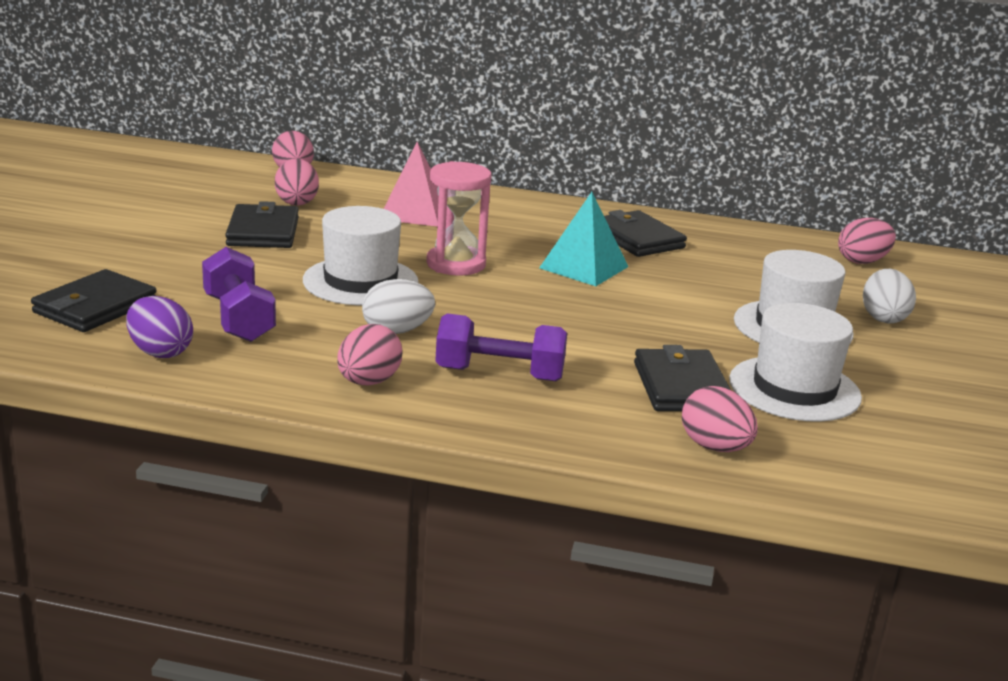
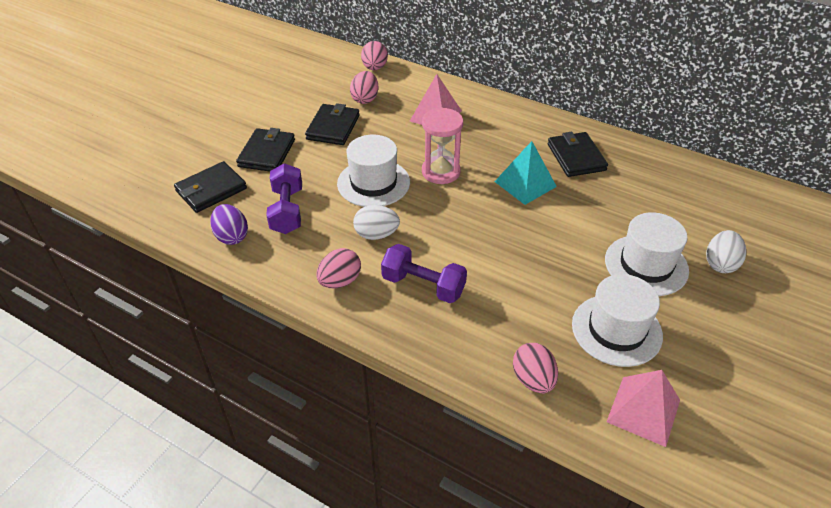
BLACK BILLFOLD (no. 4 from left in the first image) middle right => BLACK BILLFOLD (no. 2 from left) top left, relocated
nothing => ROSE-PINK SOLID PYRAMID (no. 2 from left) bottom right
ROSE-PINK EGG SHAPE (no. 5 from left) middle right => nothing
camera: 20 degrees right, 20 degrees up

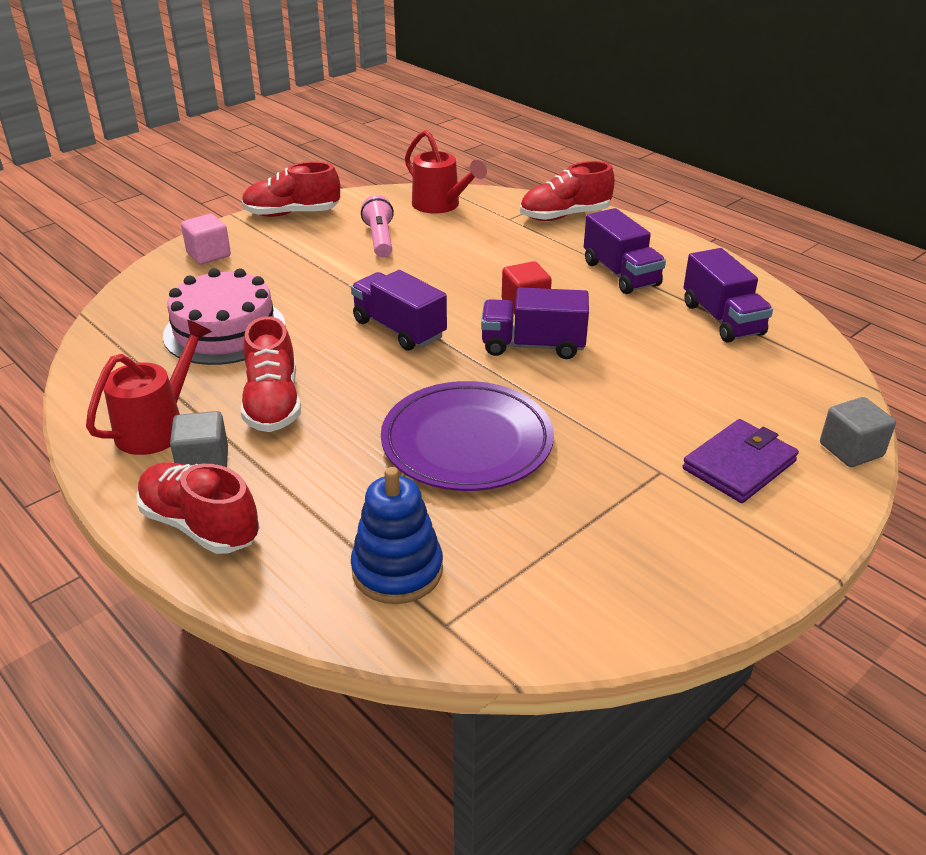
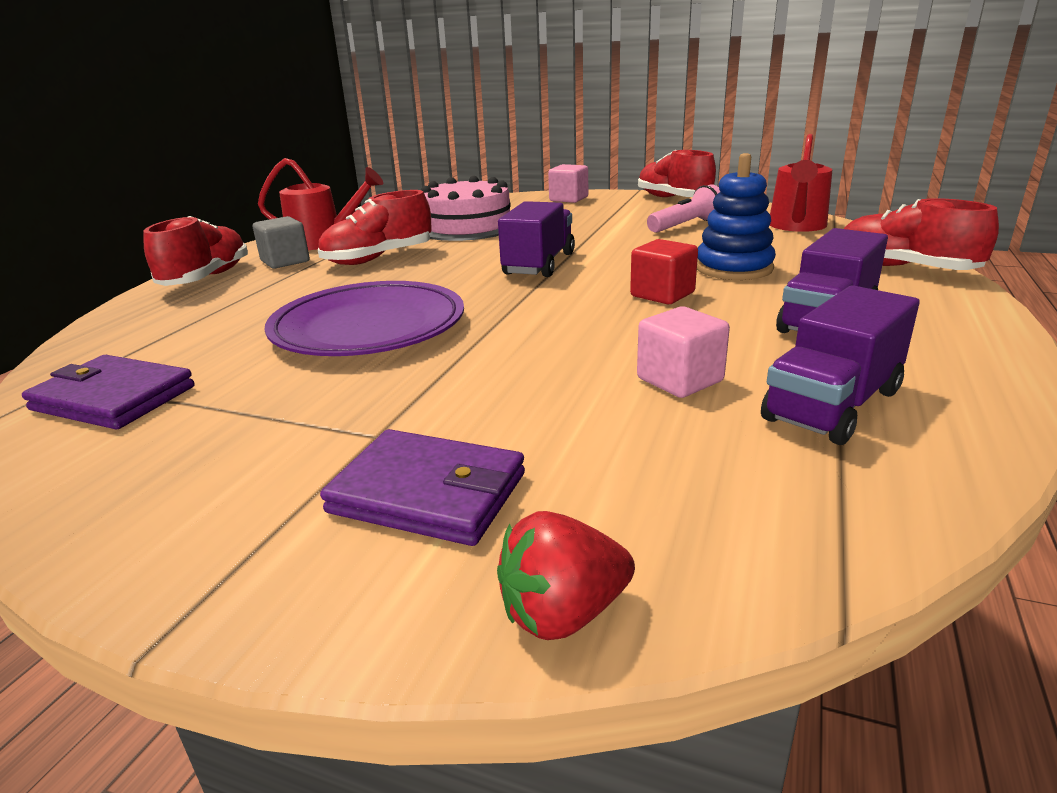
nothing => PURPLE BILLFOLD (no. 1 from left) middle left
GREY SOLID CUBE (no. 2 from left) middle right => RED STRAWBERRY bottom centre
nothing => ROSE-PINK SOLID CUBE (no. 2 from left) centre
BLUE STACKING TOY centre => BLUE STACKING TOY top right, relocated
PURPLE TRUCK (no. 2 from left) centre => nothing
camera: 65 degrees right, 10 degrees down

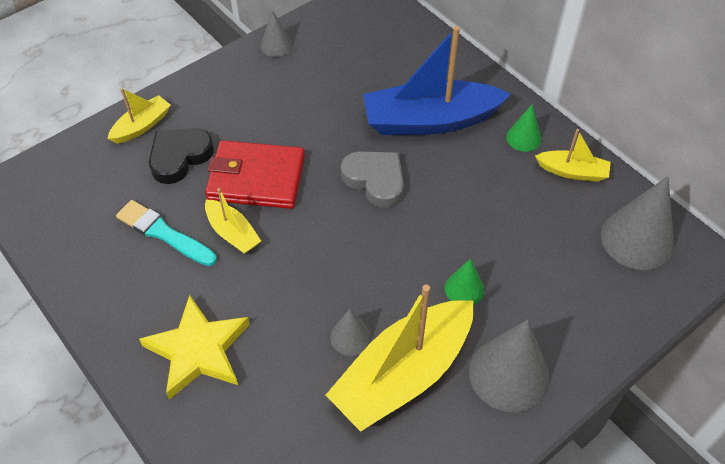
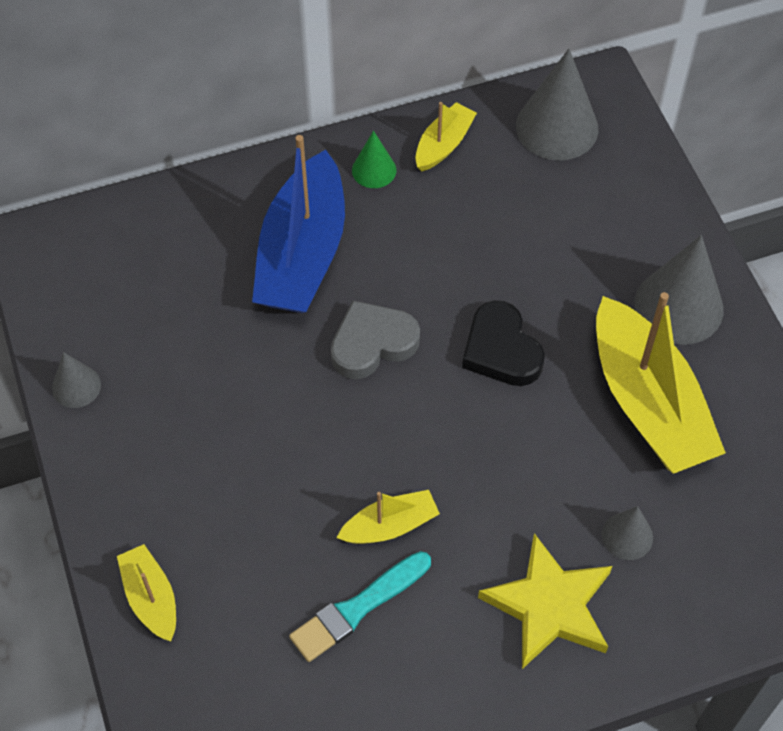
BLACK LOVE HEART middle left => BLACK LOVE HEART centre, relocated
GREY CONE (no. 2 from left in the first image) bottom centre => GREY CONE (no. 3 from left) bottom right, relocated
RED BILLFOLD centre => nothing
GREEN CONE (no. 1 from left) centre => nothing
camera: 70 degrees left, 5 degrees up

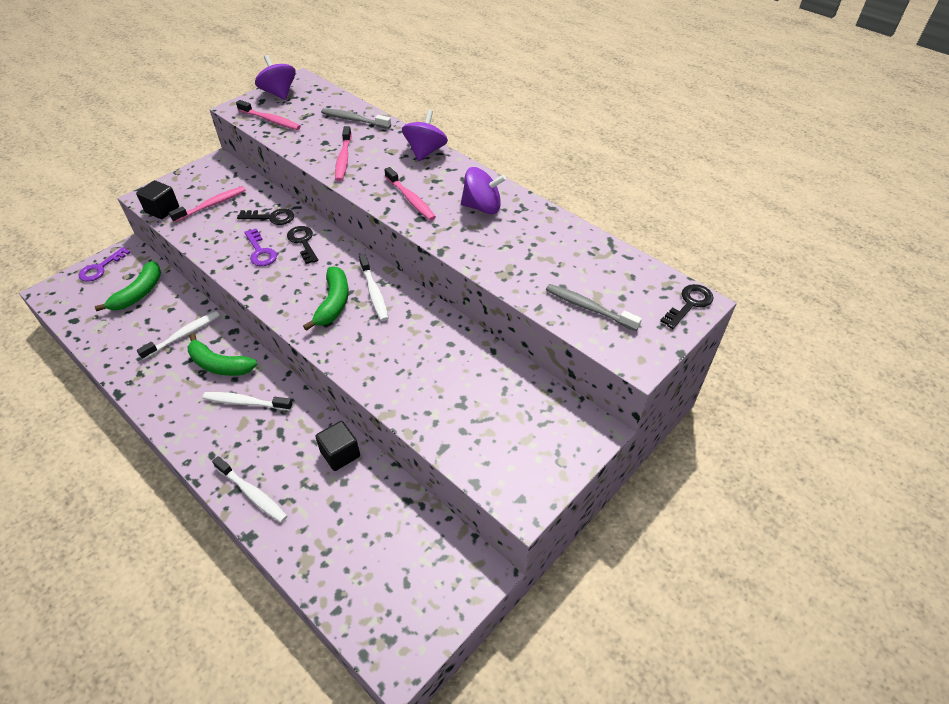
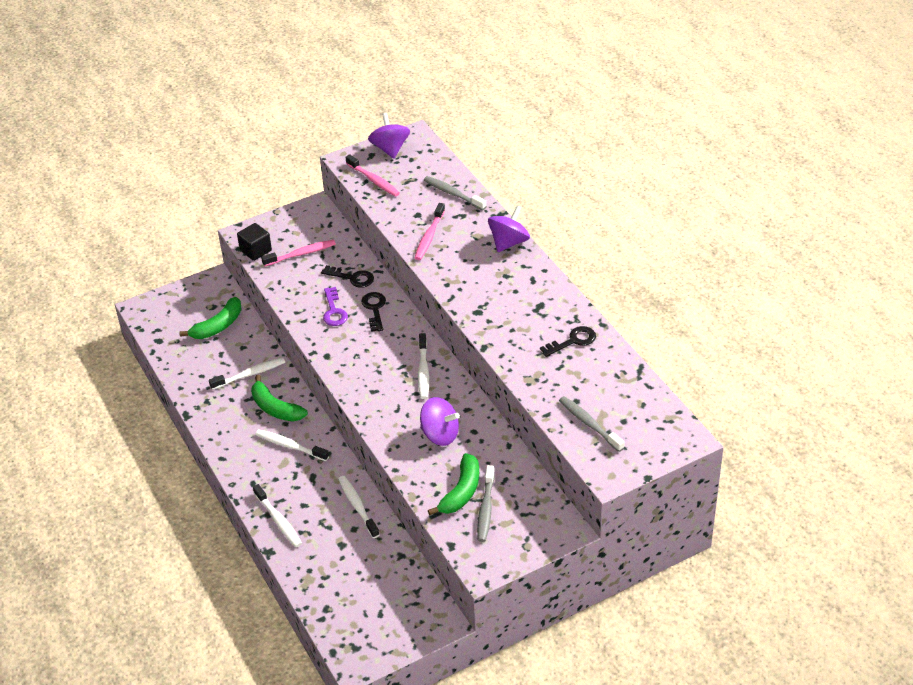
BLACK SOLID CUBE (no. 2 from left) centre => SNOW-WHITE TOOTH BRUSH (no. 4 from left) bottom centre
PURPLE WHIRLIGIG (no. 3 from left in the first image) top centre => PURPLE WHIRLIGIG (no. 2 from left) centre, relocated
GREEN BANANA (no. 3 from left) centre => GREEN BANANA (no. 3 from left) bottom centre, relocated
nothing => GREY TOOTH BRUSH (no. 2 from left) bottom centre
BLACK DOOR KEY (no. 3 from left) middle right => BLACK DOOR KEY (no. 3 from left) centre, relocated
PURPLE DOOR KEY (no. 1 from left) middle left => nothing
ROSE-PINK TOOTH BRUSH (no. 4 from left) top centre => nothing
camera: 20 degrees right, 5 degrees down

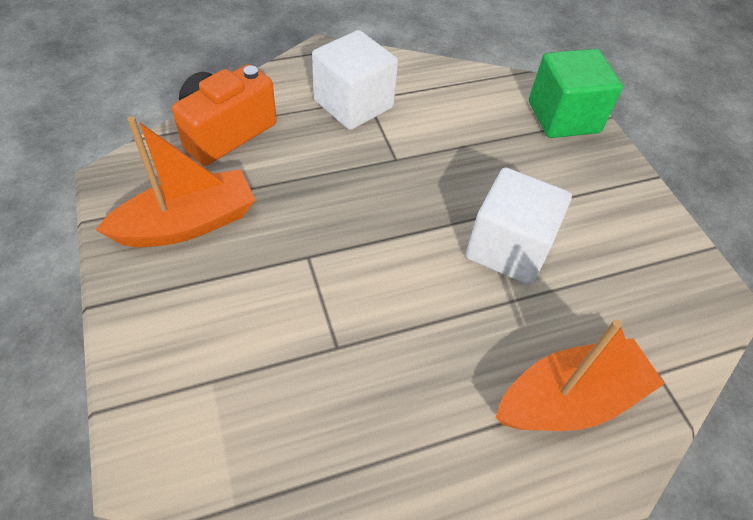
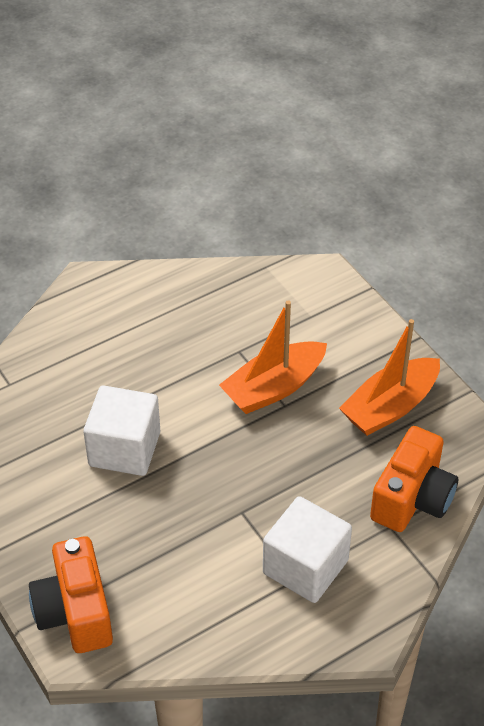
GREEN SOLID CUBE top right => ORANGE CAMERA (no. 1 from left) bottom left
ORANGE SAILBOAT (no. 2 from left in the first image) bottom right => ORANGE SAILBOAT (no. 1 from left) centre, relocated
camera: 170 degrees right, 5 degrees down

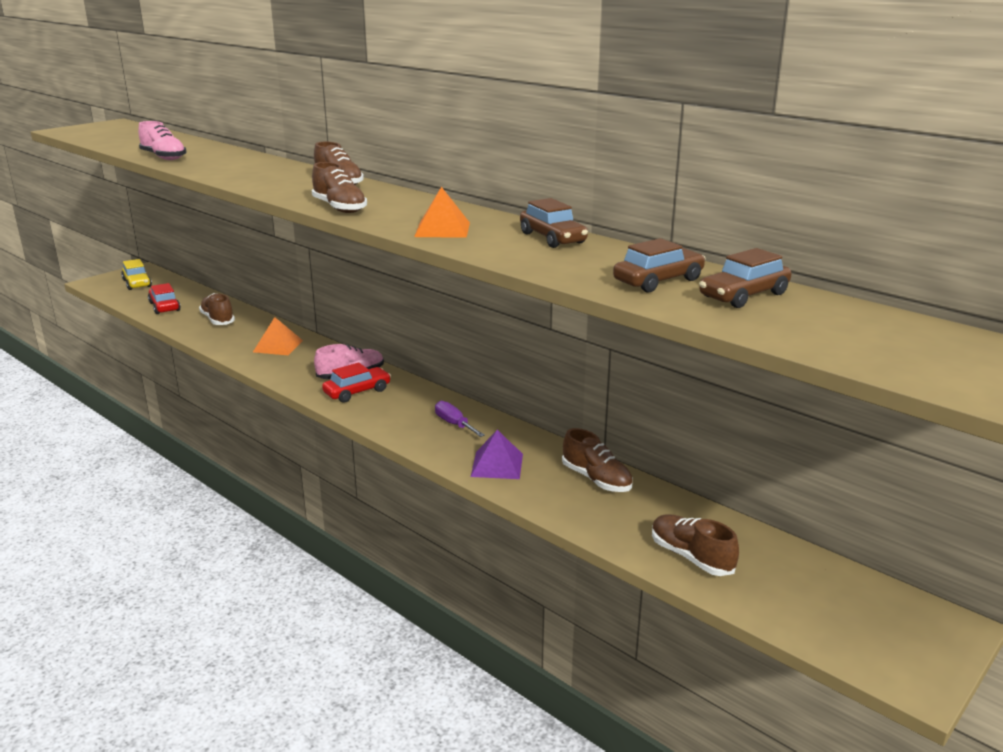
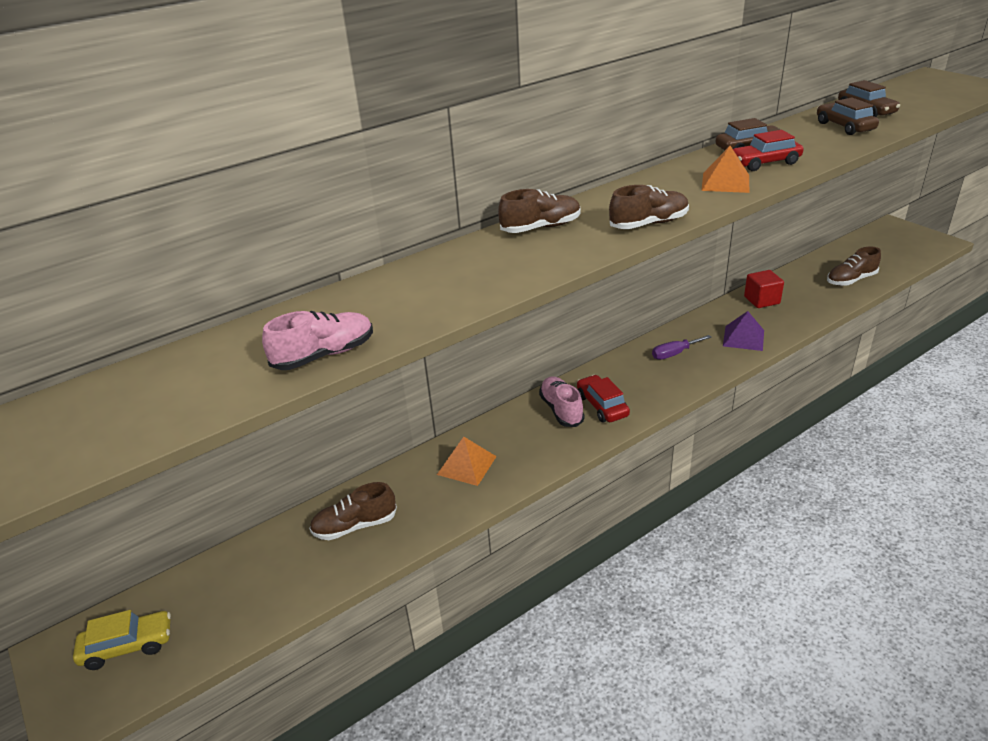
RED CAR (no. 1 from left in the first image) middle left => RED CAR (no. 2 from left) top right, relocated
RUSSET SNEAKER (no. 4 from left) centre => RED SOLID CUBE middle right
camera: 75 degrees left, 10 degrees up

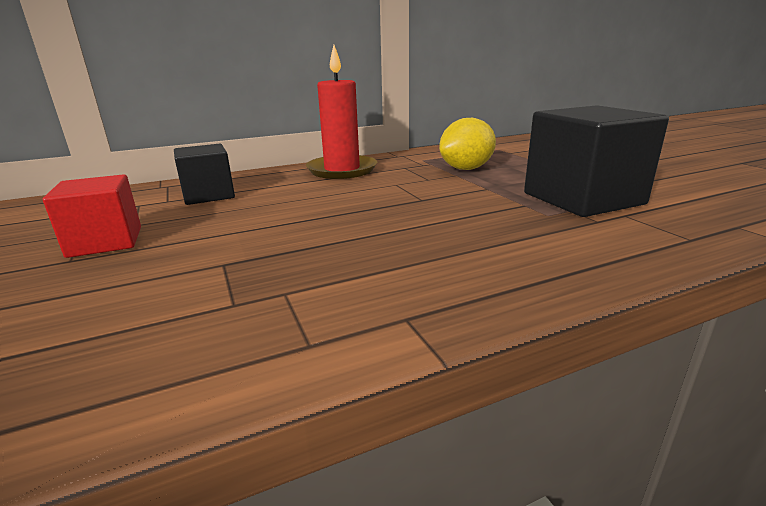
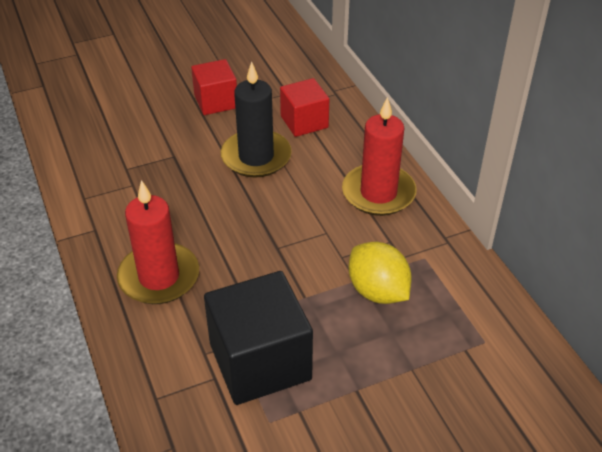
nothing => RED PILLAR CANDLE (no. 1 from left) middle left
nothing => BLACK PILLAR CANDLE top centre
BLACK SOLID CUBE (no. 1 from left) middle left => RED SOLID CUBE (no. 2 from left) top centre
camera: 90 degrees right, 20 degrees up

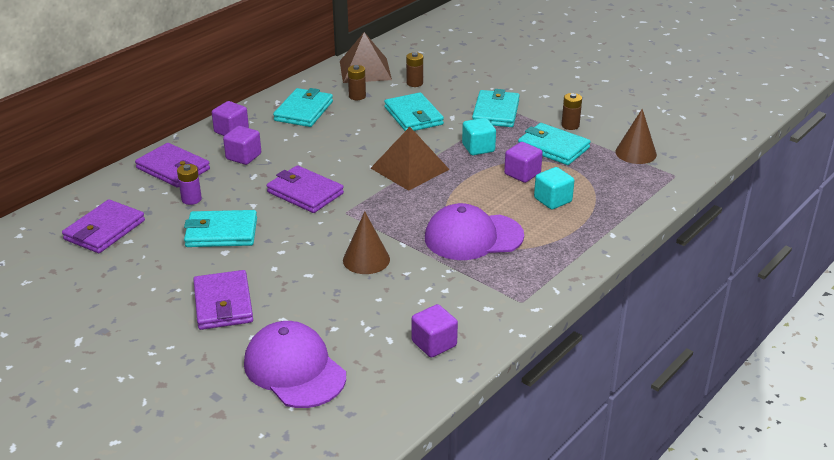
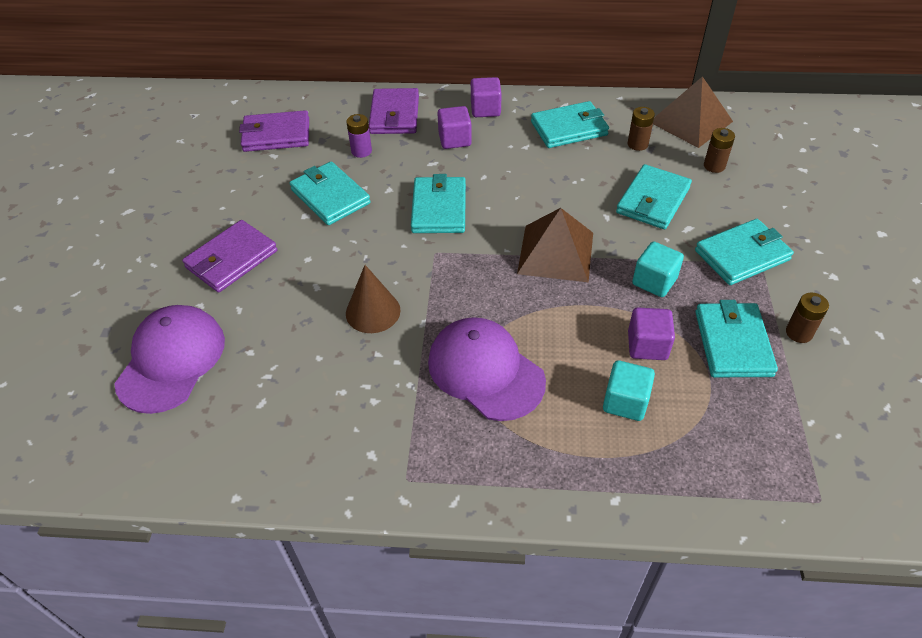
PURPLE BILLFOLD (no. 4 from left) centre => TURQUOISE BILLFOLD (no. 2 from left) top centre
PURPLE SOLID CUBE (no. 3 from left) bottom centre => nothing
RUSSET CONE (no. 2 from left) top right => nothing
camera: 55 degrees right, 15 degrees up

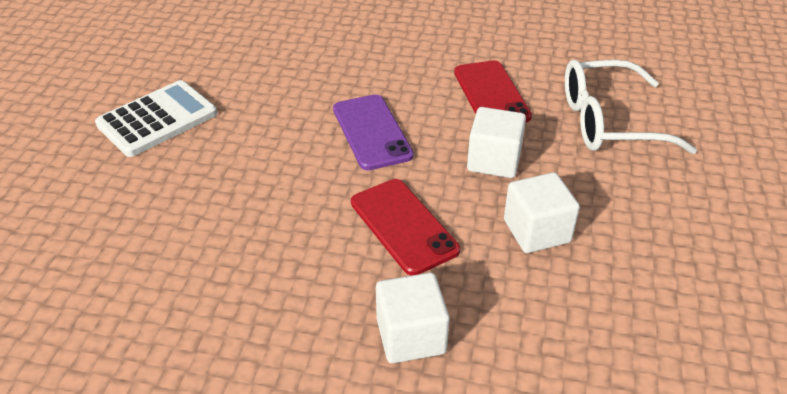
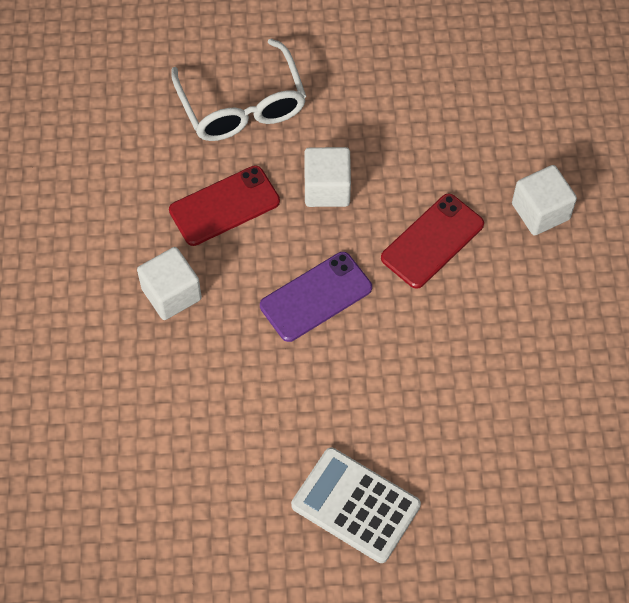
SNOW-WHITE SOLID CUBE (no. 3 from left in the first image) middle right => SNOW-WHITE SOLID CUBE (no. 1 from left) middle left, relocated
camera: 105 degrees left, 20 degrees up

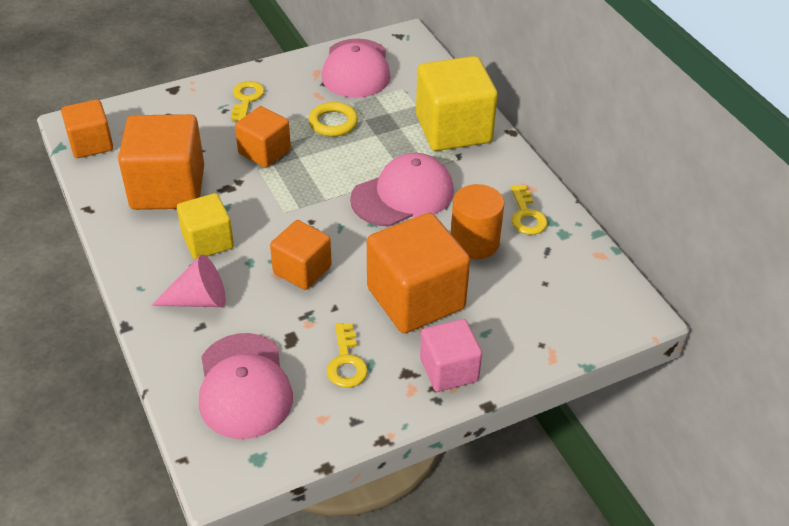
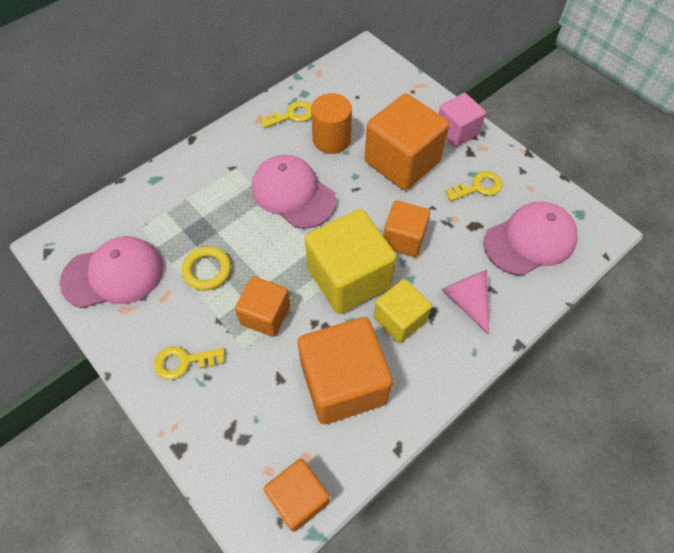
BRIGHT YELLOW SOLID CUBE (no. 2 from left in the first image) top centre => BRIGHT YELLOW SOLID CUBE (no. 1 from left) centre, relocated
camera: 105 degrees left, 15 degrees up

